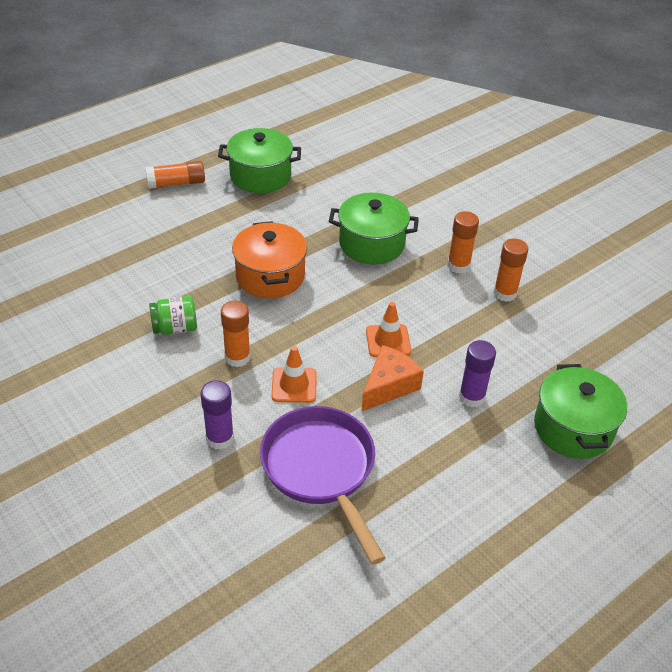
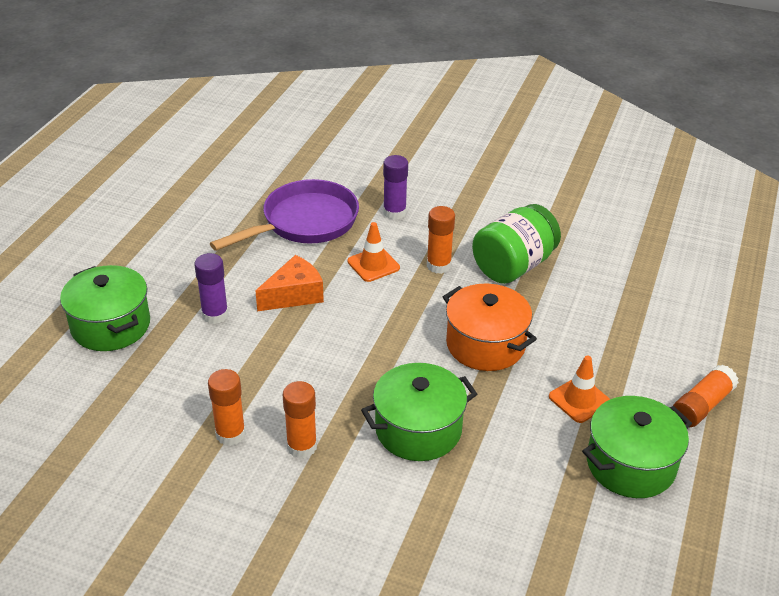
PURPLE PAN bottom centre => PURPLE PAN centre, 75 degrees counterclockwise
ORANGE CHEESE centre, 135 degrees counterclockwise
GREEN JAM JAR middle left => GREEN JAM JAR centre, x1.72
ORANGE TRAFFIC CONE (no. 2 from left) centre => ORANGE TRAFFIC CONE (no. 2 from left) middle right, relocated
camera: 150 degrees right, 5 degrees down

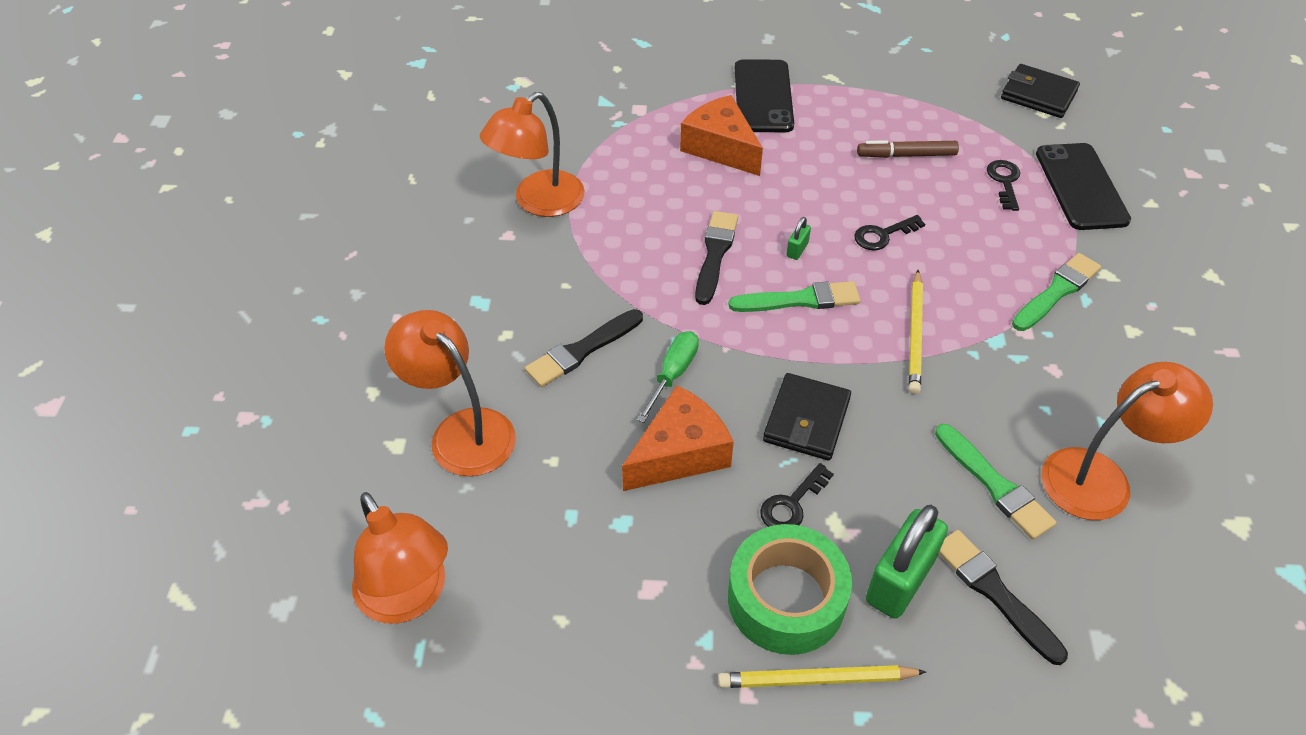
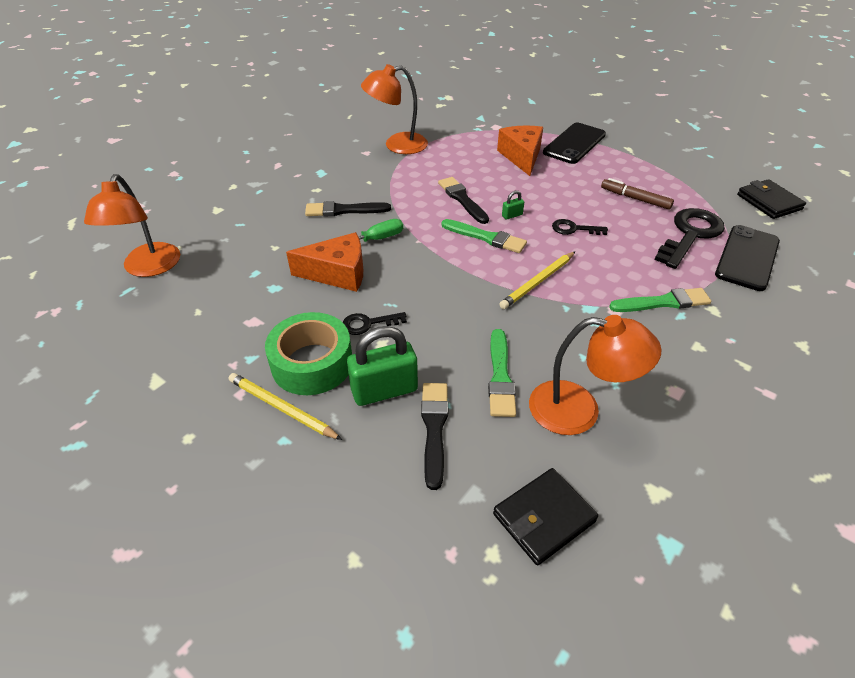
BLACK PAINTBRUSH (no. 2 from left in the first image) centre => BLACK PAINTBRUSH (no. 3 from left) top centre, 75 degrees counterclockwise
BLACK BILLFOLD (no. 1 from left) centre => BLACK BILLFOLD (no. 1 from left) bottom centre, relocated
BLACK DOOR KEY (no. 3 from left) top right => BLACK DOOR KEY (no. 3 from left) middle right, x1.95
ORANGE LAMP (no. 2 from left) centre => nothing
camera: 35 degrees right, 5 degrees down

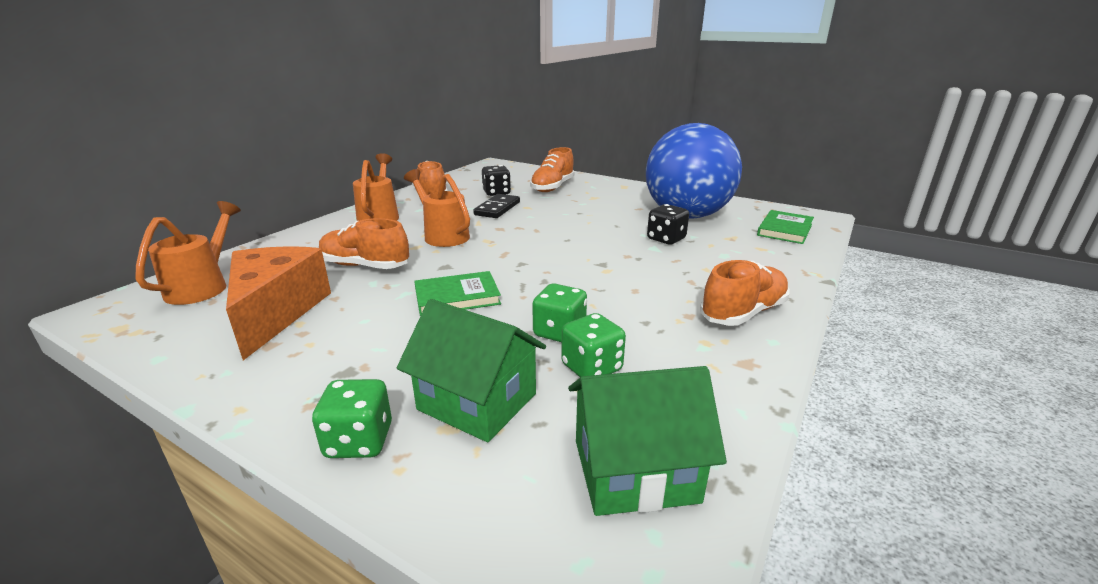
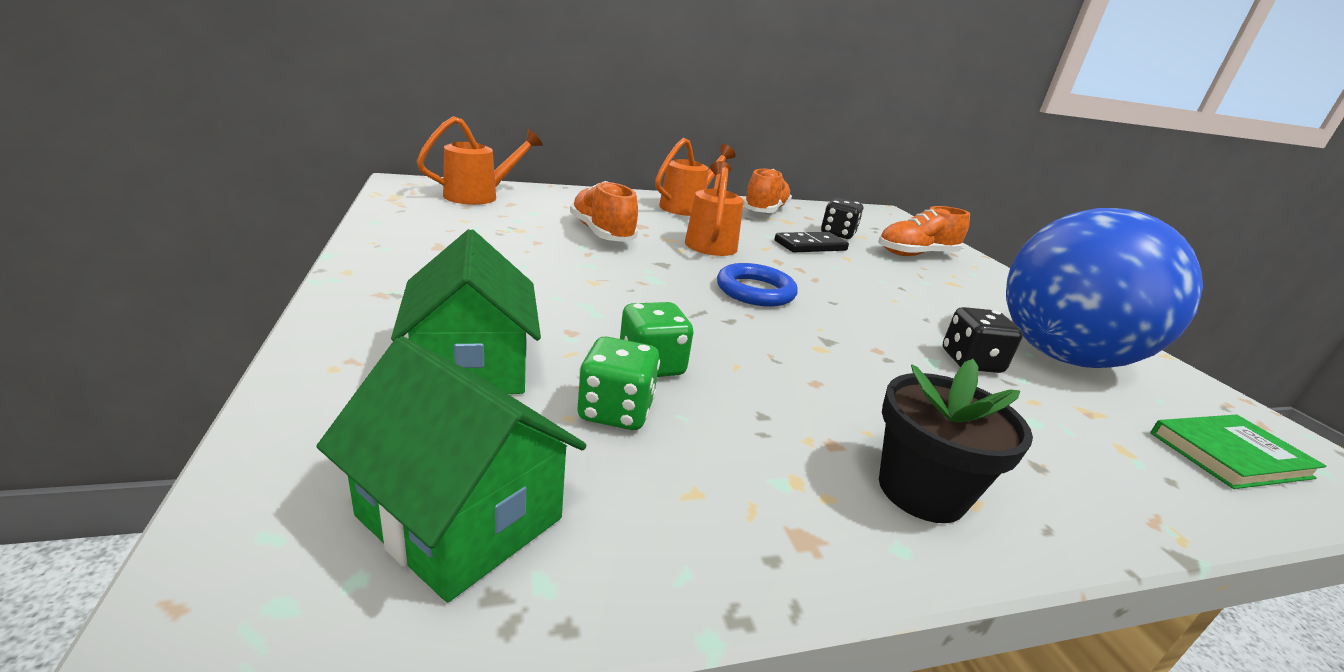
nothing => BLUE TORUS centre
ORANGE SNEAKER (no. 4 from left) middle right => BLACK FLOWER POT middle right
ORANGE CHEESE middle left => nothing
GREEN DIE (no. 1 from left) bottom left => nothing
GREEN HARDBACK (no. 1 from left) centre => nothing
camera: 40 degrees right, 0 degrees up

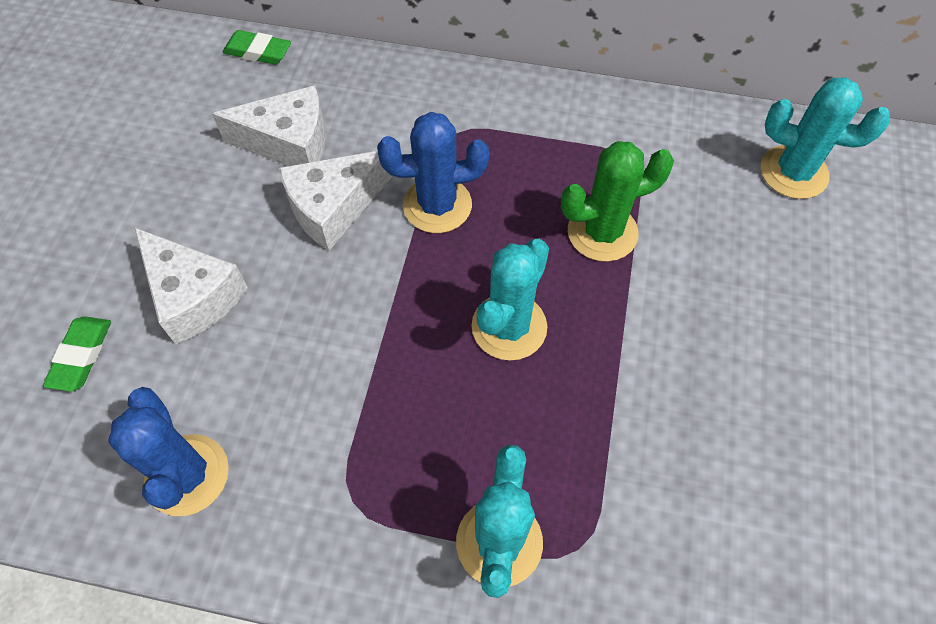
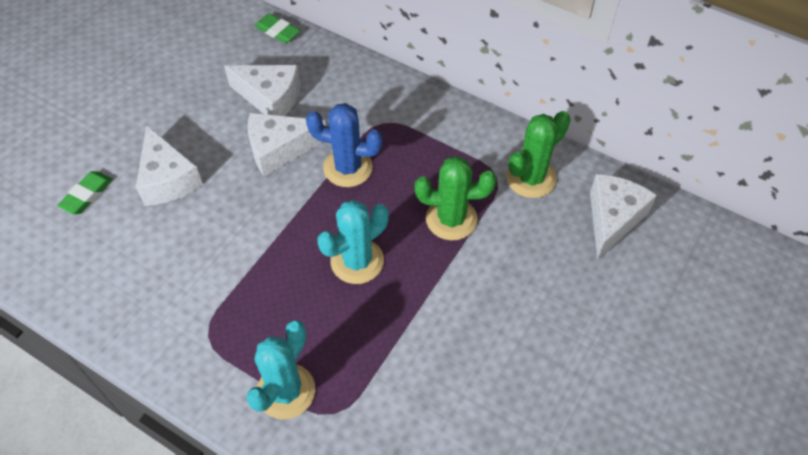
nothing => GREEN CACTUS (no. 2 from left) centre
TURQUOISE CACTUS (no. 3 from left) top right => SNOW-WHITE CHEESE (no. 4 from left) middle right
BLUE CACTUS (no. 1 from left) bottom left => nothing
camera: 20 degrees right, 5 degrees down

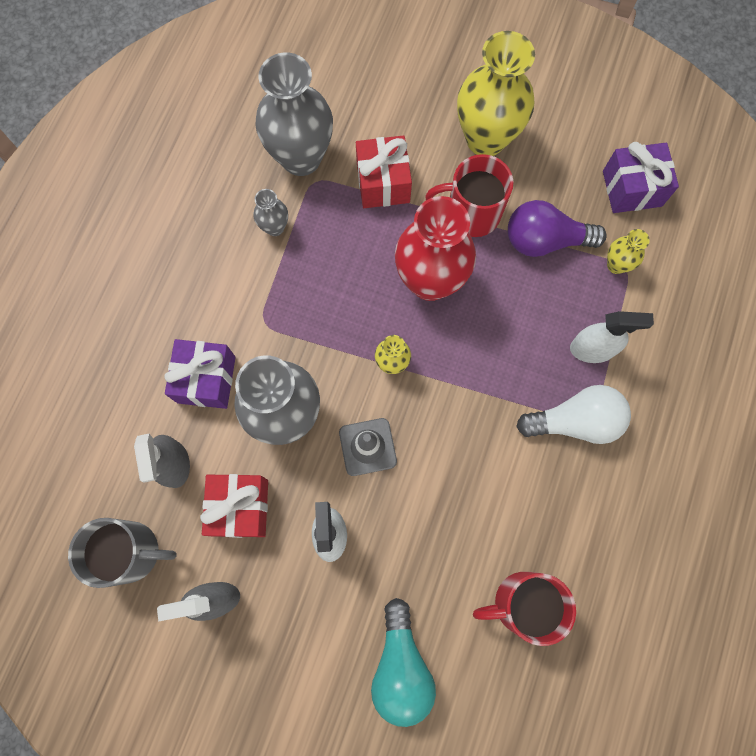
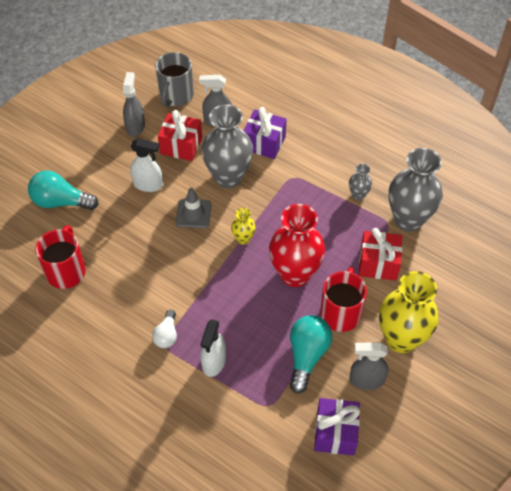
SNOW-WHITE LIGHTBULB middle right => SNOW-WHITE LIGHTBULB bottom left, x0.59
PURPLE LIGHTBULB top right => TURQUOISE LIGHTBULB (no. 2 from left) bottom centre
nothing => GREY SPRAY CLEANER (no. 3 from left) bottom right
BRIGHT YELLOW TALL VASE (no. 3 from left) top right => nothing
camera: 105 degrees right, 20 degrees down

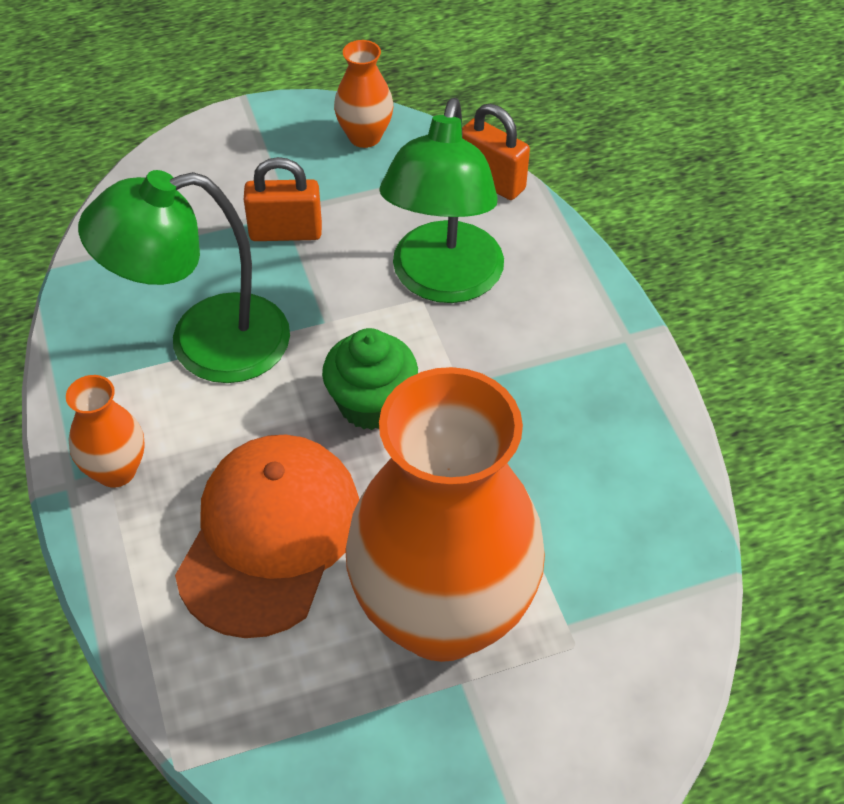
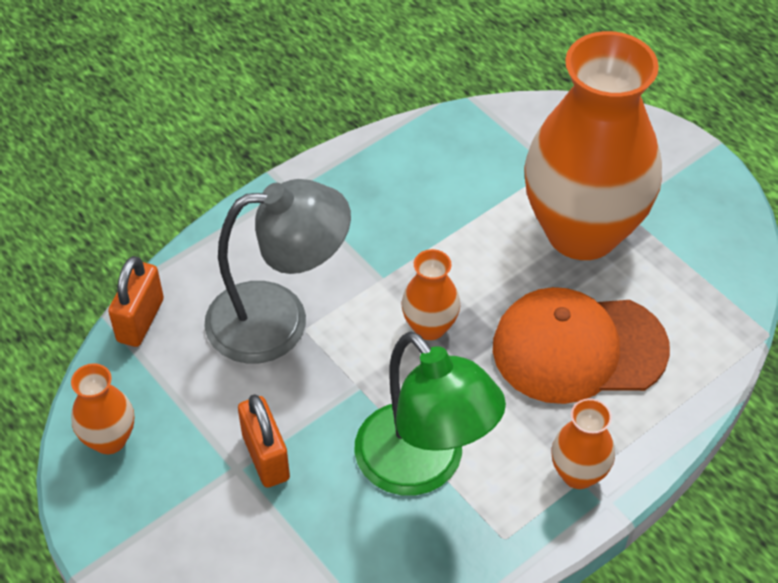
GREEN LAMP (no. 2 from left) top centre => GREY LAMP centre
GREEN CUPCAKE centre => ORANGE TALL VASE (no. 2 from left) centre
camera: 110 degrees left, 0 degrees up

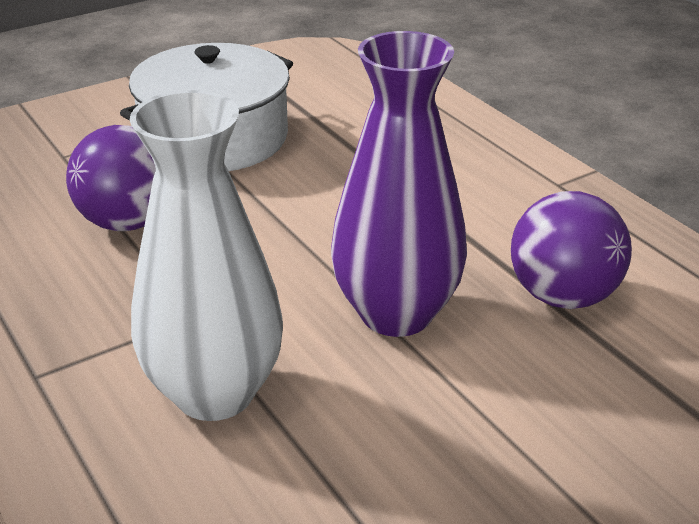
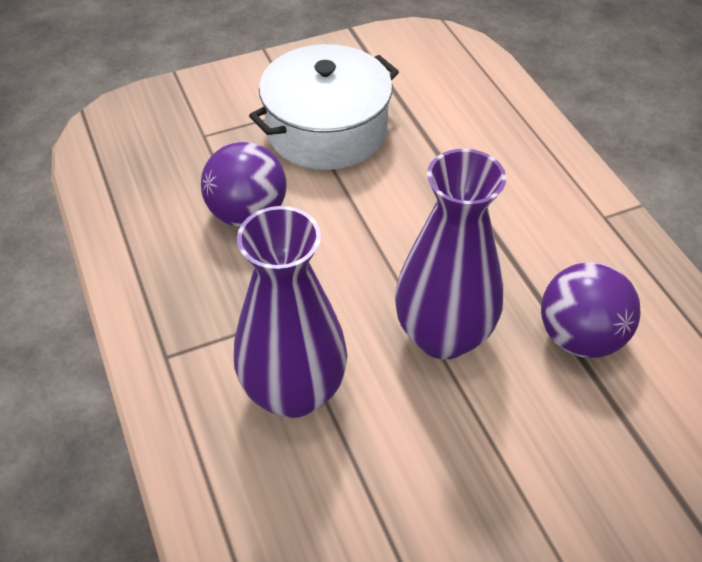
SNOW-WHITE TALL VASE middle left => PURPLE TALL VASE (no. 1 from left) centre
camera: 10 degrees right, 15 degrees up

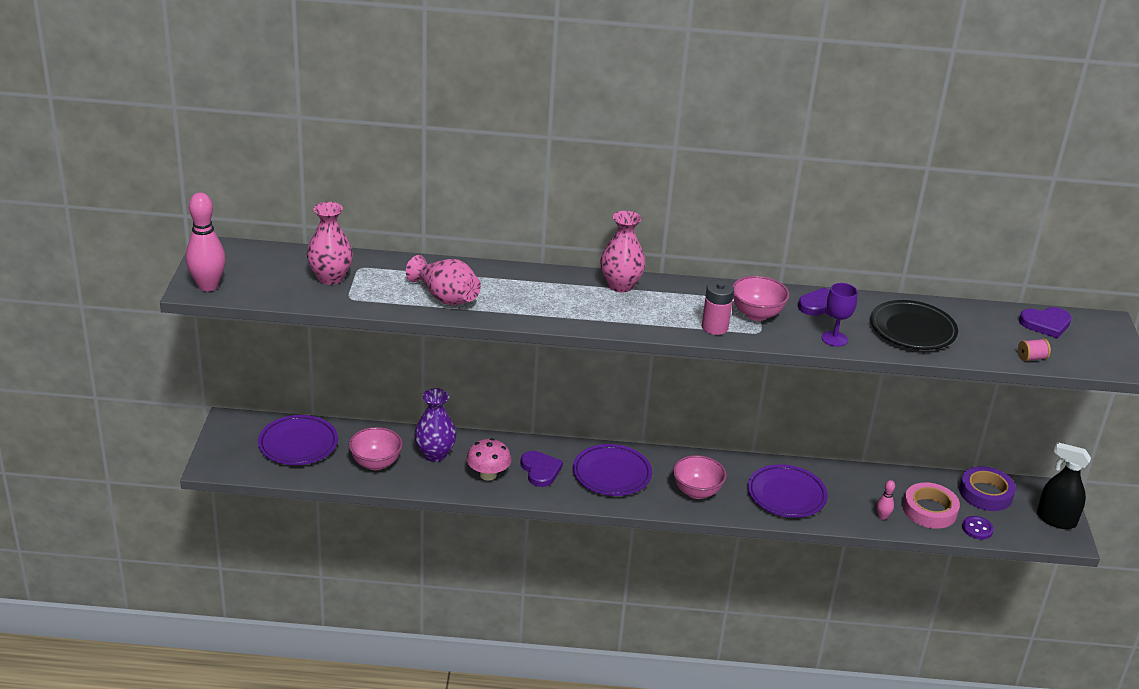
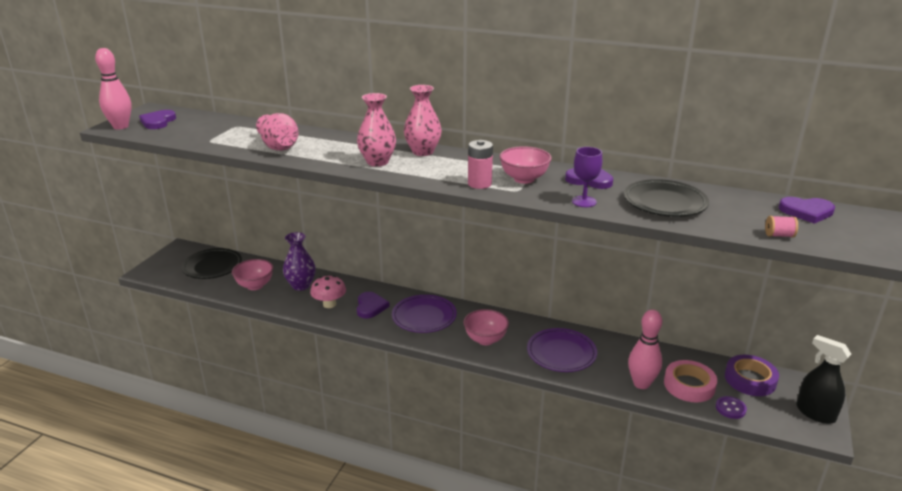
nothing => PURPLE LOVE HEART (no. 1 from left) top left
PURPLE PLATE (no. 1 from left) middle left => BLACK PLATE (no. 1 from left) middle left
ROSE-PINK TALL VASE (no. 1 from left in the first image) middle left => ROSE-PINK TALL VASE (no. 2 from left) top centre, relocated
ROSE-PINK SKITTLE (no. 2 from left) bottom right, x2.10
camera: 20 degrees right, 5 degrees down

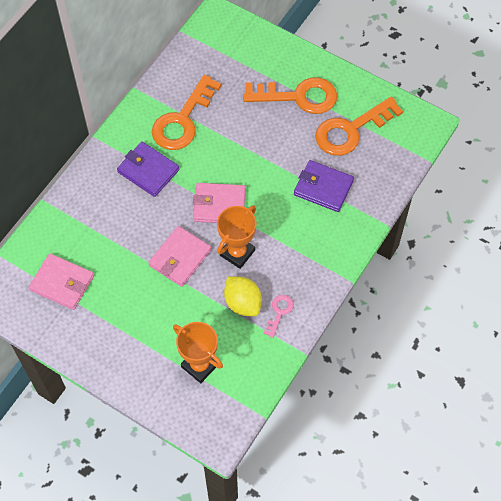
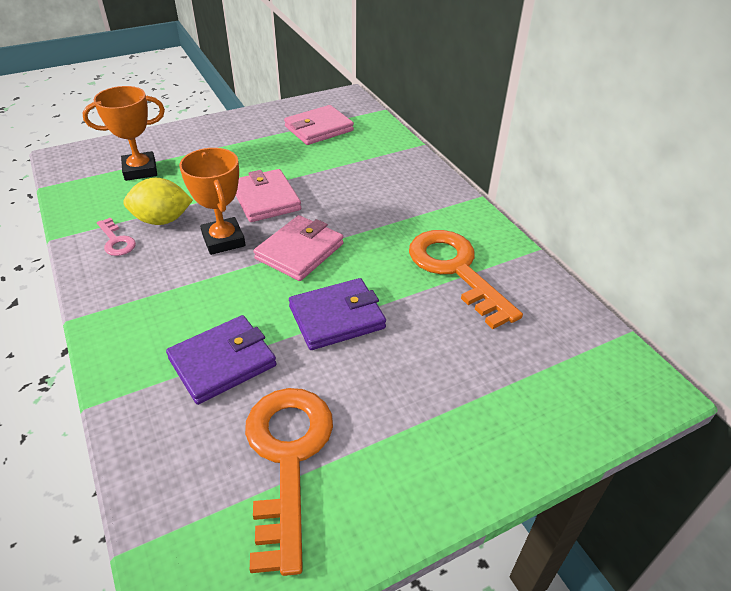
PURPLE BILLFOLD (no. 1 from left in the first image) middle left => PURPLE BILLFOLD (no. 2 from left) centre, relocated
ORANGE DOOR KEY (no. 2 from left) top centre => nothing
camera: 120 degrees right, 20 degrees down

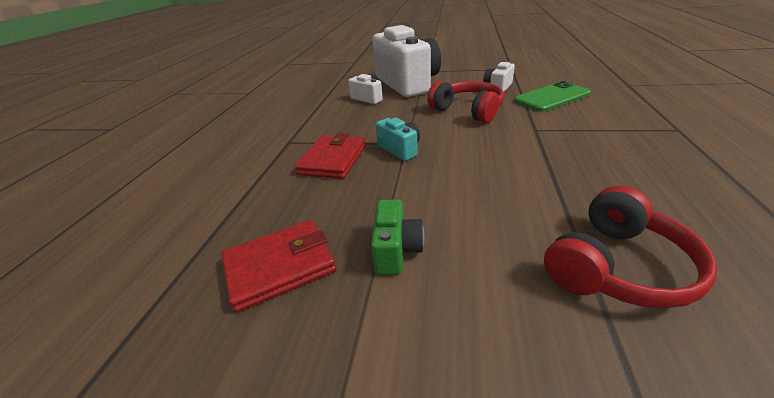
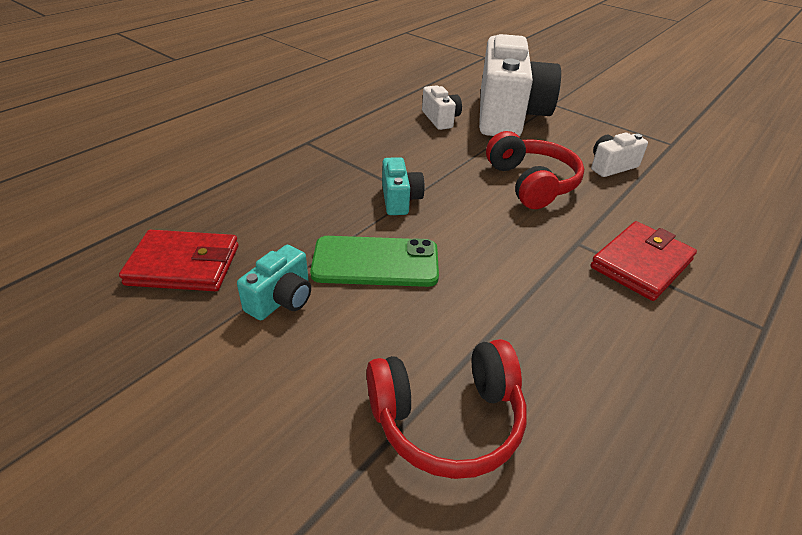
GREEN CAMERA centre => TURQUOISE CAMERA (no. 1 from left) centre
GREEN SMARTPHONE top right => GREEN SMARTPHONE centre, relocated
RED BILLFOLD (no. 2 from left) centre => RED BILLFOLD (no. 2 from left) middle right, relocated
camera: 25 degrees right, 5 degrees up

